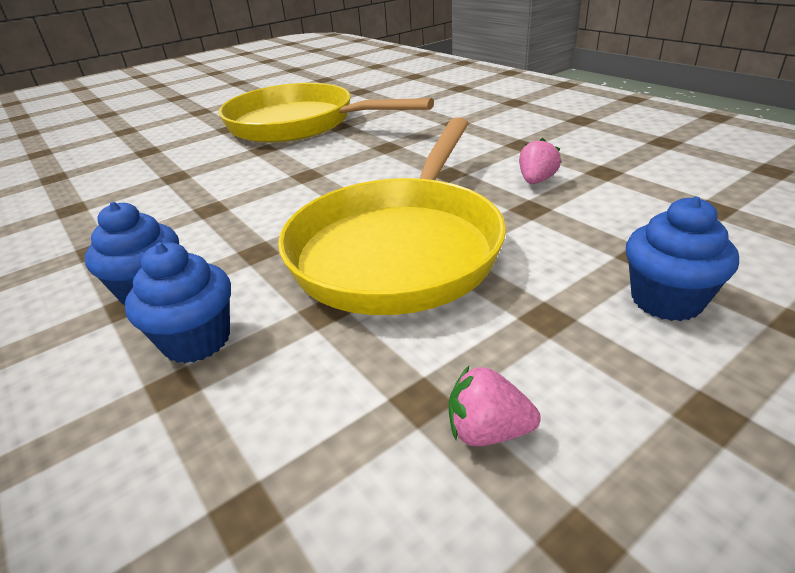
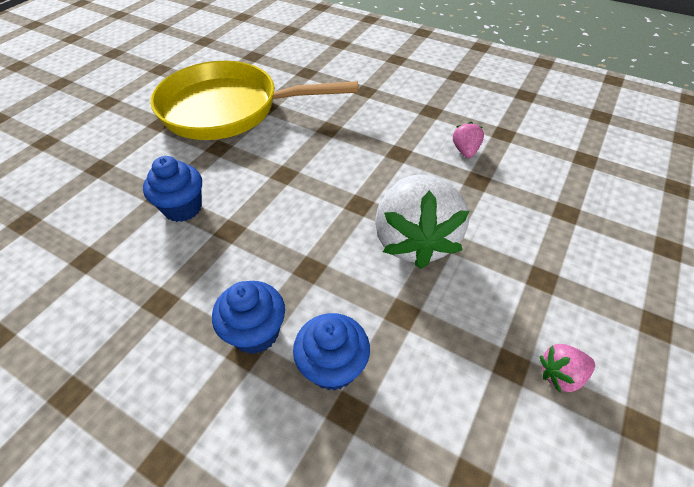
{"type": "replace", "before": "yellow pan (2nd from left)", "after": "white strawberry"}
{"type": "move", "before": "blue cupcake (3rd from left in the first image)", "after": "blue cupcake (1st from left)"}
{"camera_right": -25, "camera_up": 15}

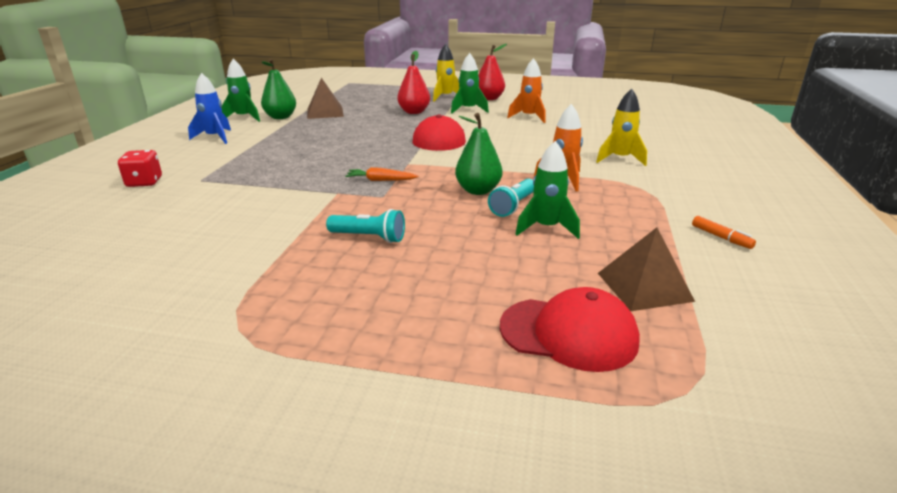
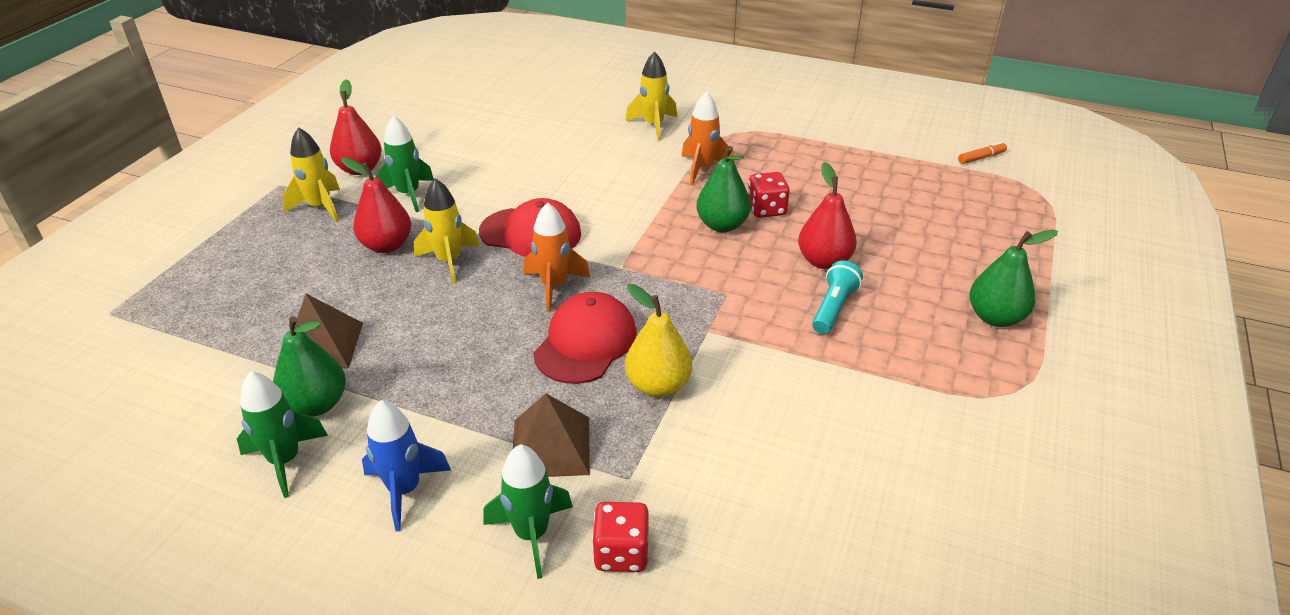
{"type": "move", "before": "orange rocket (1st from left)"}
{"type": "move", "before": "green rocket (3rd from left)"}
{"type": "delete", "before": "orange carrot"}
{"type": "replace", "before": "turquoise flashlight (2nd from left)", "after": "red dice (2nd from left)"}
{"type": "move", "before": "orange marker"}
{"type": "move", "before": "brown pyramid (2nd from left)"}
{"type": "move", "before": "red cap (2nd from left)"}
{"type": "insert", "after": "red pear (3rd from left)"}
{"type": "insert", "after": "yellow rocket (2nd from left)"}
{"type": "insert", "after": "green pear (3rd from left)"}
{"type": "insert", "after": "yellow pear"}
{"camera_right": -80, "camera_up": 10}

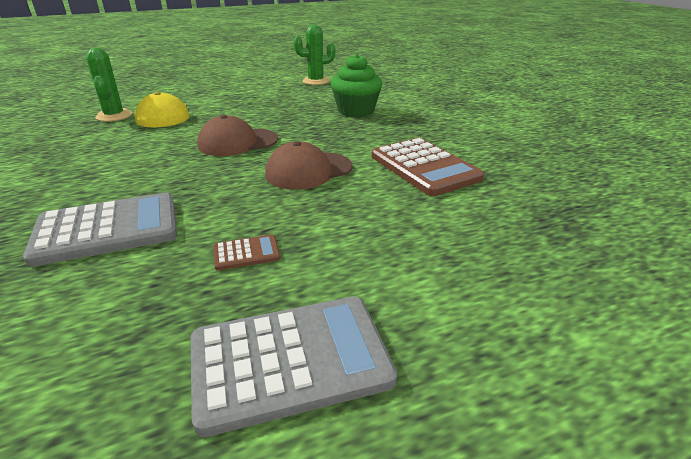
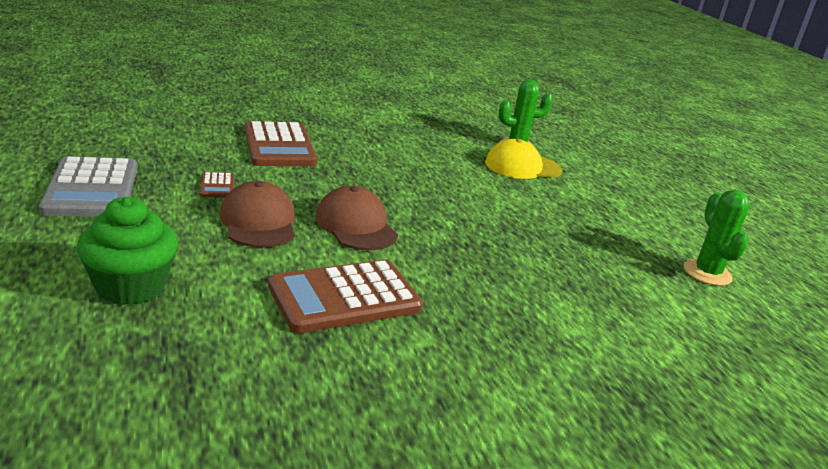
{"type": "move", "before": "green cupcake"}
{"type": "move", "before": "brown cap (1st from left)"}
{"type": "recolor", "before": "grey calculator (1st from left)", "after": "brown calculator (2nd from left)"}
{"camera_right": 90, "camera_up": -5}

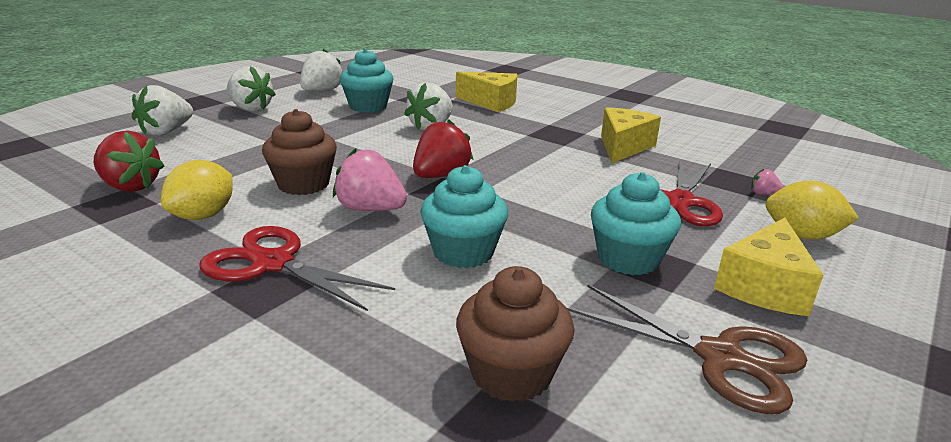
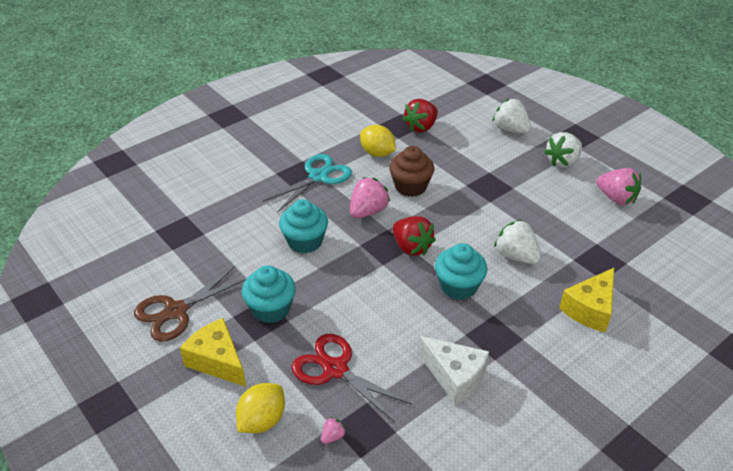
{"type": "recolor", "before": "white strawberry (3rd from left)", "after": "pink strawberry (3rd from left)"}
{"type": "move", "before": "turquoise cupcake (1st from left in the first image)", "after": "turquoise cupcake (3rd from left)"}
{"type": "recolor", "before": "yellow cheese (2nd from left)", "after": "white cheese"}
{"type": "recolor", "before": "red scissors (1st from left)", "after": "turquoise scissors"}
{"type": "delete", "before": "brown cupcake (2nd from left)"}
{"camera_right": 105, "camera_up": 15}

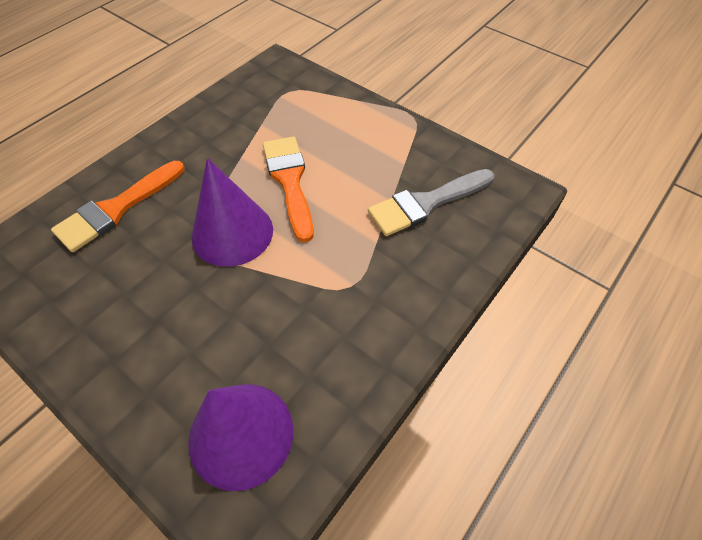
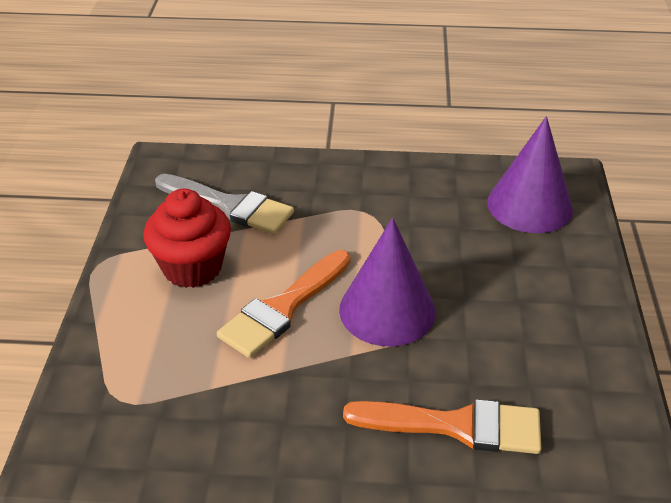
{"type": "insert", "after": "red cupcake"}
{"camera_right": -125, "camera_up": -15}

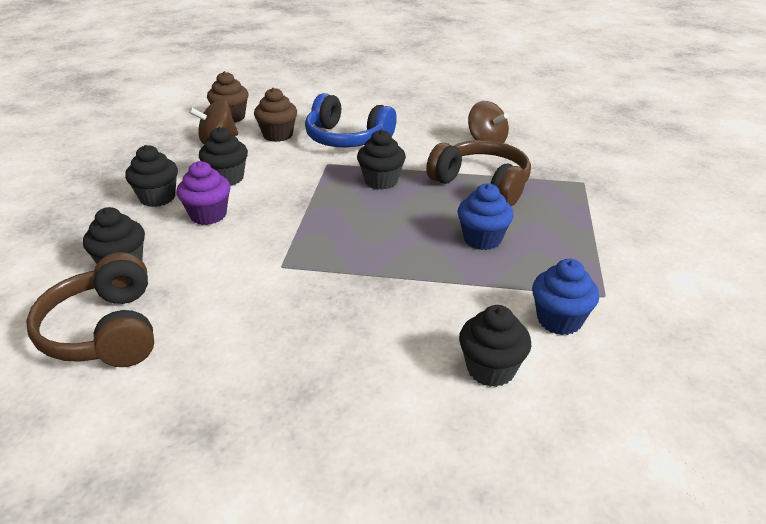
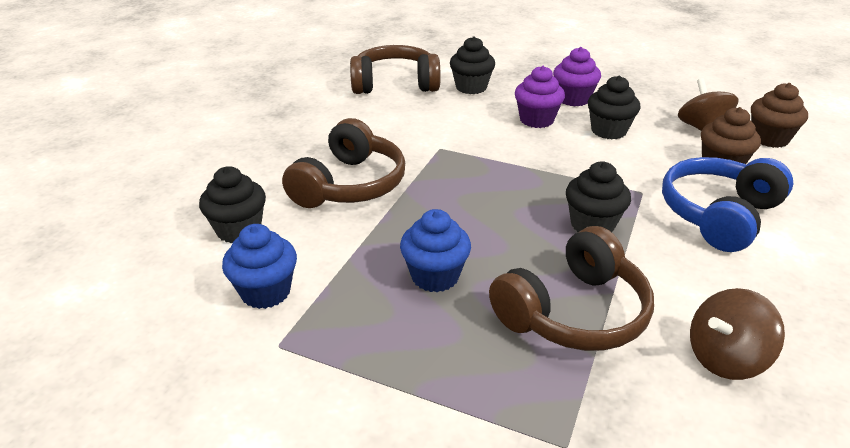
{"type": "recolor", "before": "black cupcake (2nd from left)", "after": "purple cupcake (2nd from left)"}
{"type": "insert", "after": "brown headphones (1st from left)"}
{"camera_right": 105, "camera_up": 0}

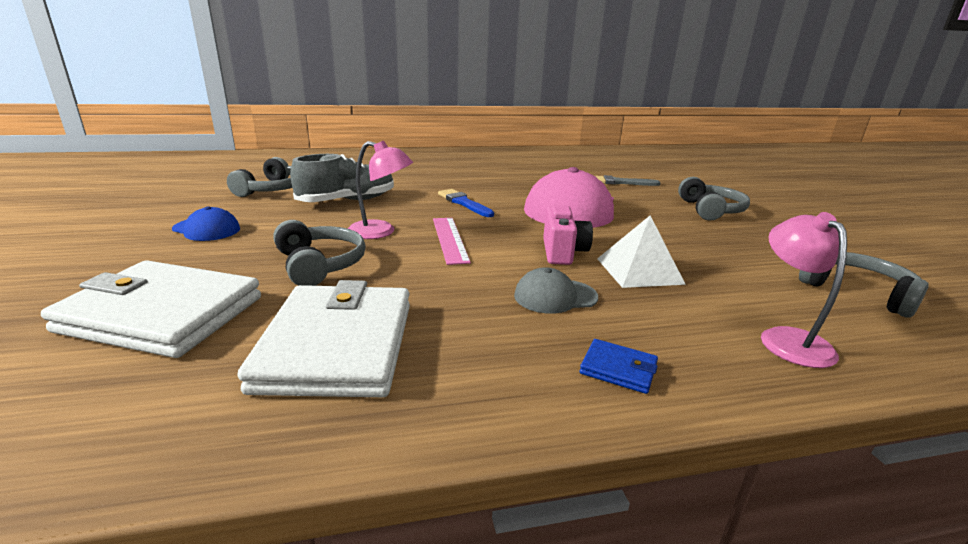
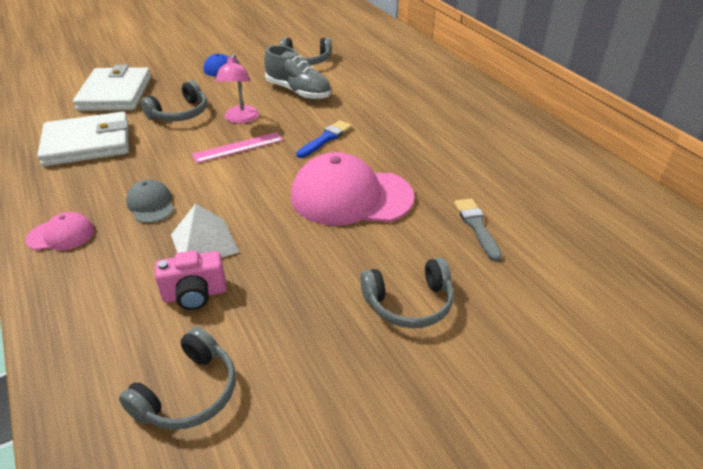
{"type": "move", "before": "pink camera"}
{"type": "delete", "before": "pink lamp (2nd from left)"}
{"type": "replace", "before": "blue wallet", "after": "pink cap (1st from left)"}
{"camera_right": 75, "camera_up": 15}

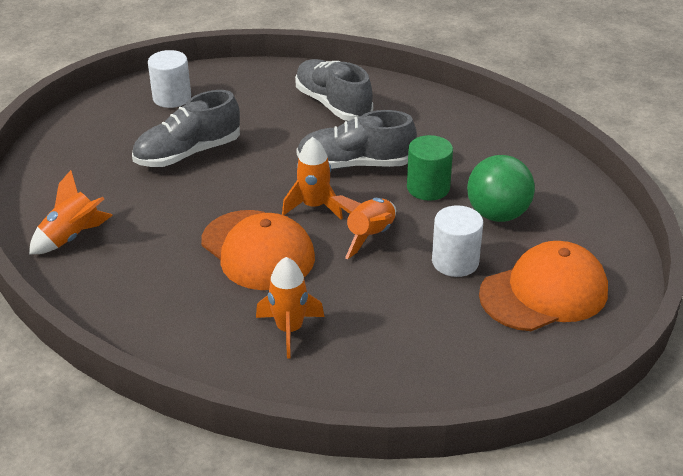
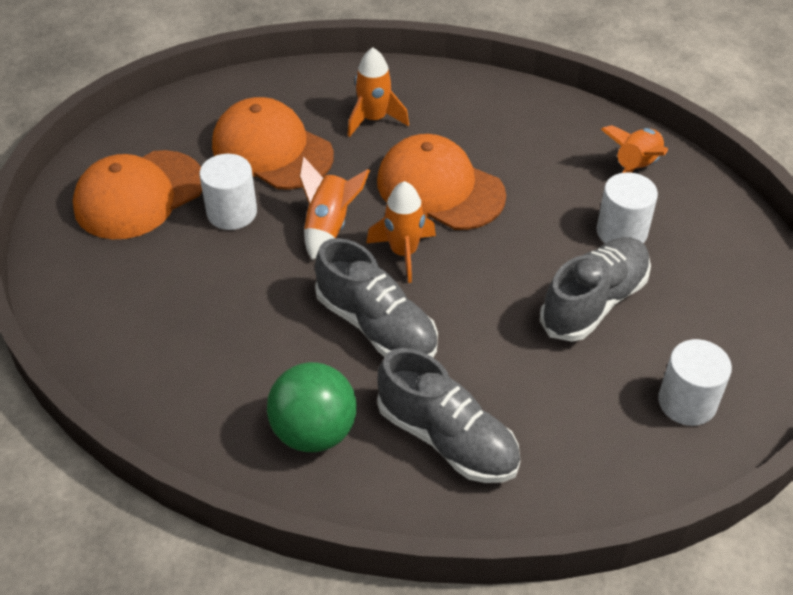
{"type": "rotate", "before": "grey shoe (3rd from left in the first image)", "turn": 60}
{"type": "delete", "before": "green cylinder"}
{"type": "move", "before": "green ball"}
{"type": "insert", "after": "orange cap (2nd from left)"}
{"type": "insert", "after": "white cylinder (2nd from left)"}
{"camera_right": 165, "camera_up": 10}

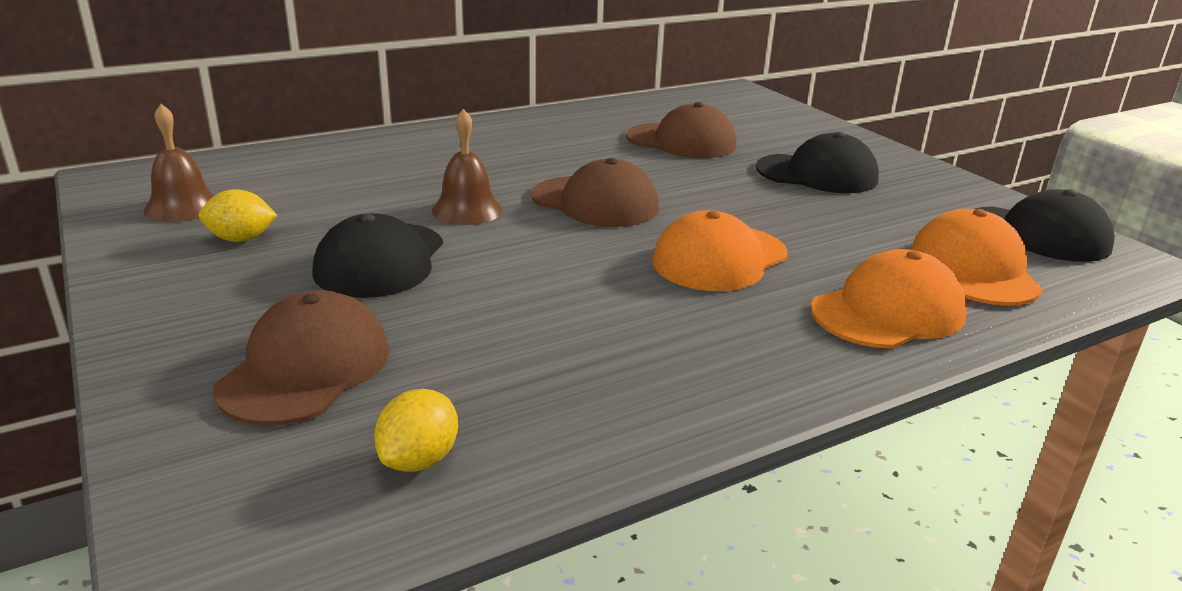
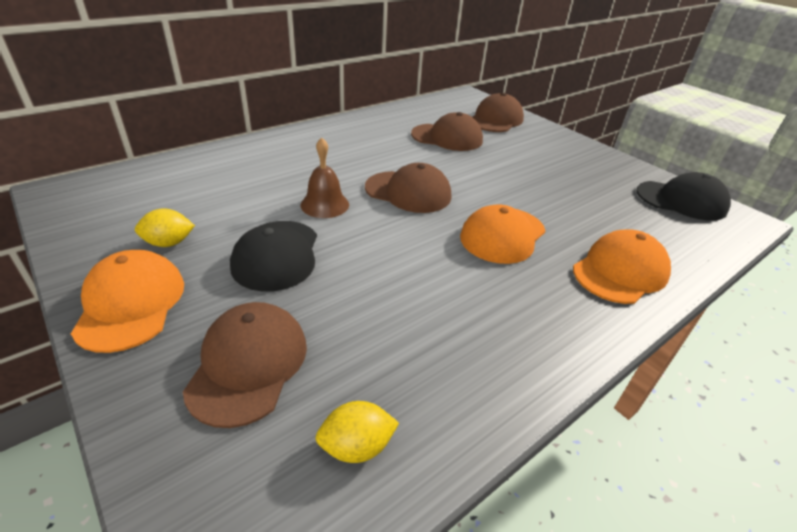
{"type": "delete", "before": "brown bell (1st from left)"}
{"type": "delete", "before": "black cap (2nd from left)"}
{"type": "move", "before": "orange cap (3rd from left in the first image)", "after": "orange cap (1st from left)"}
{"type": "rotate", "before": "yellow lemon (2nd from left)", "turn": 60}
{"type": "insert", "after": "brown cap (4th from left)"}
{"camera_right": -10, "camera_up": 10}

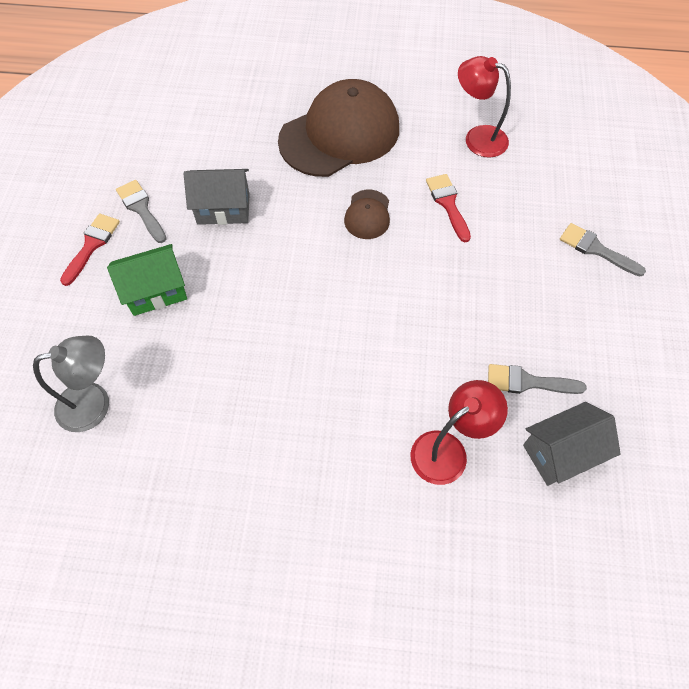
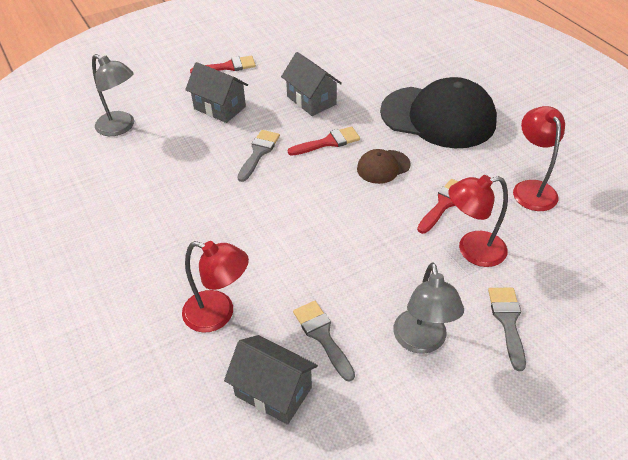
{"type": "recolor", "before": "brown cap (1st from left)", "after": "black cap"}
{"type": "move", "before": "grey brush (1st from left)"}
{"type": "recolor", "before": "green house", "after": "grey house (1st from left)"}
{"type": "insert", "after": "red brush (2nd from left)"}
{"type": "insert", "after": "red lamp (2nd from left)"}
{"type": "insert", "after": "grey lamp (2nd from left)"}
{"camera_right": 55, "camera_up": -15}

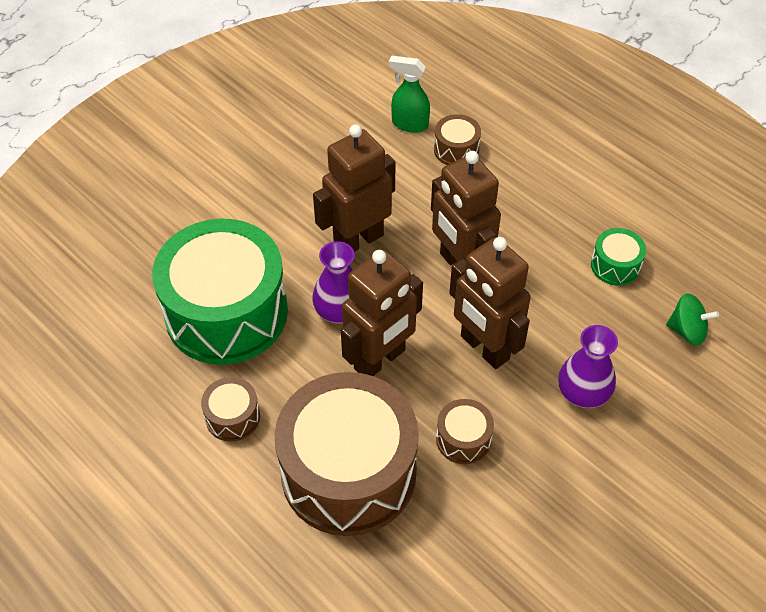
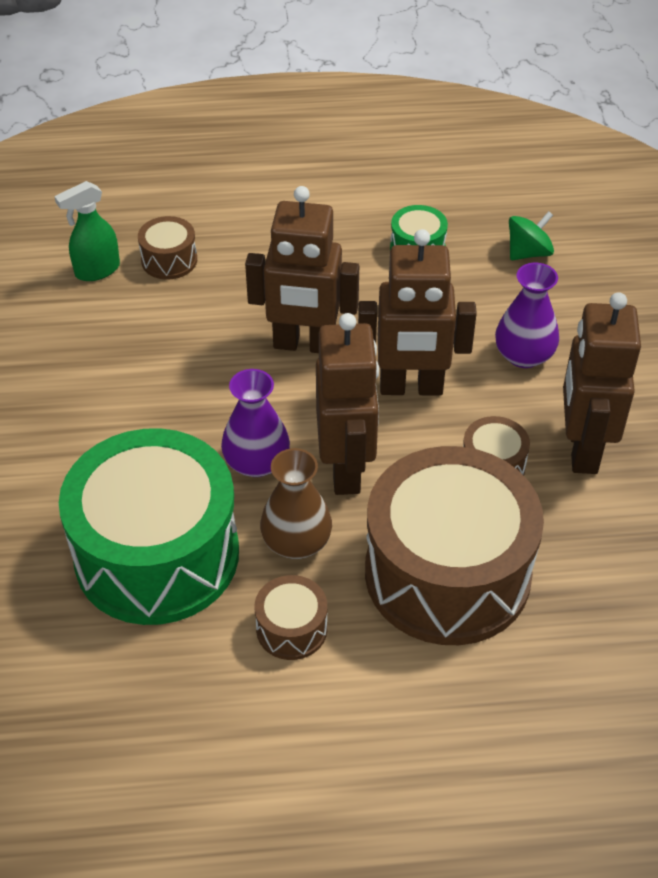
{"type": "move", "before": "brown robot (1st from left in the first image)", "after": "brown robot (4th from left)"}
{"type": "insert", "after": "brown vase"}
{"camera_right": -50, "camera_up": -5}

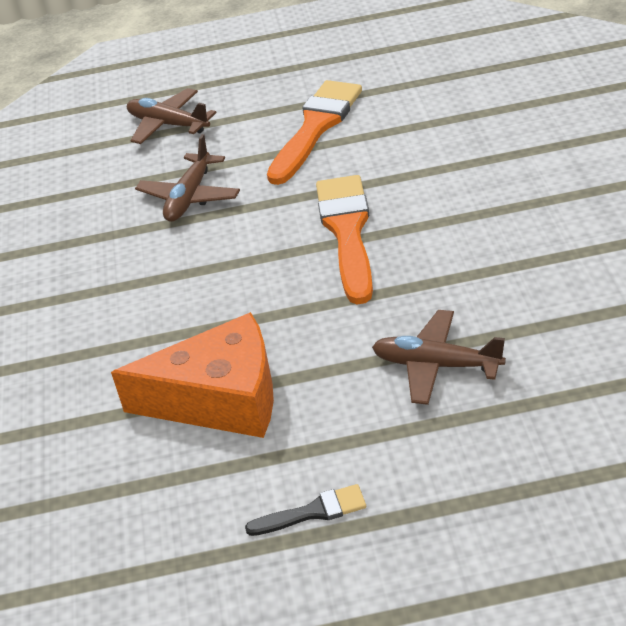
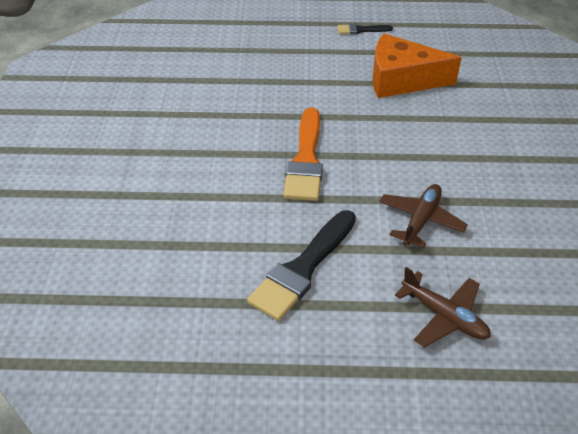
{"type": "recolor", "before": "orange brush (1st from left)", "after": "black brush (1st from left)"}
{"type": "delete", "before": "brown plane (3rd from left)"}
{"camera_right": -175, "camera_up": 5}

